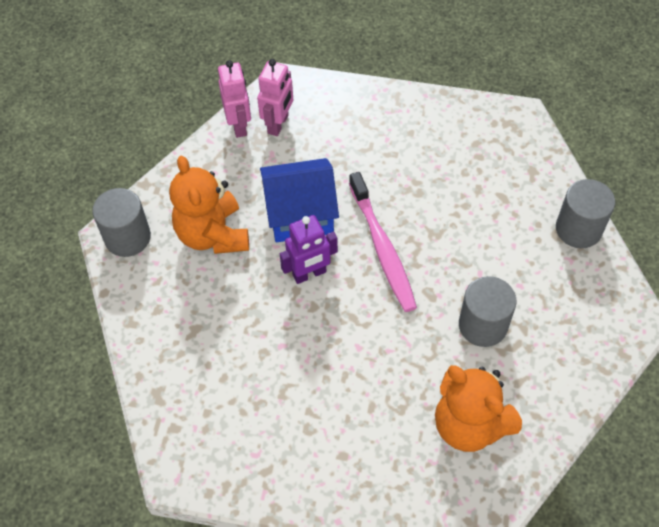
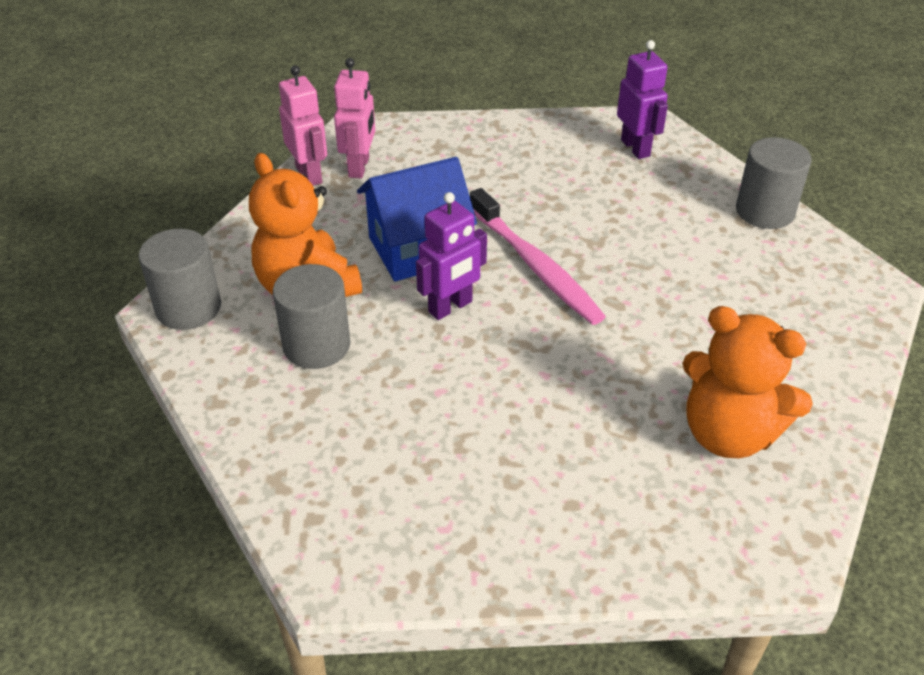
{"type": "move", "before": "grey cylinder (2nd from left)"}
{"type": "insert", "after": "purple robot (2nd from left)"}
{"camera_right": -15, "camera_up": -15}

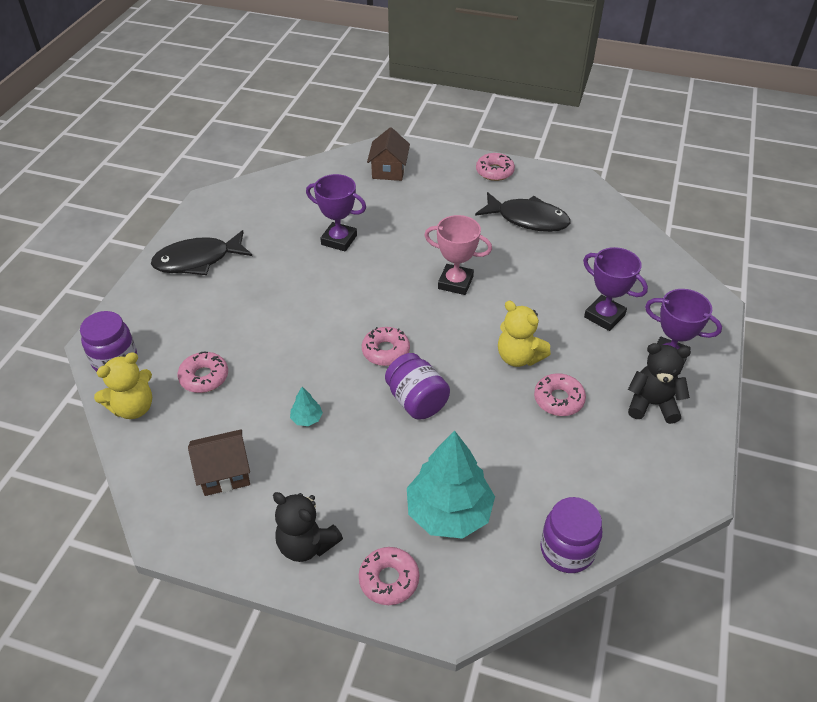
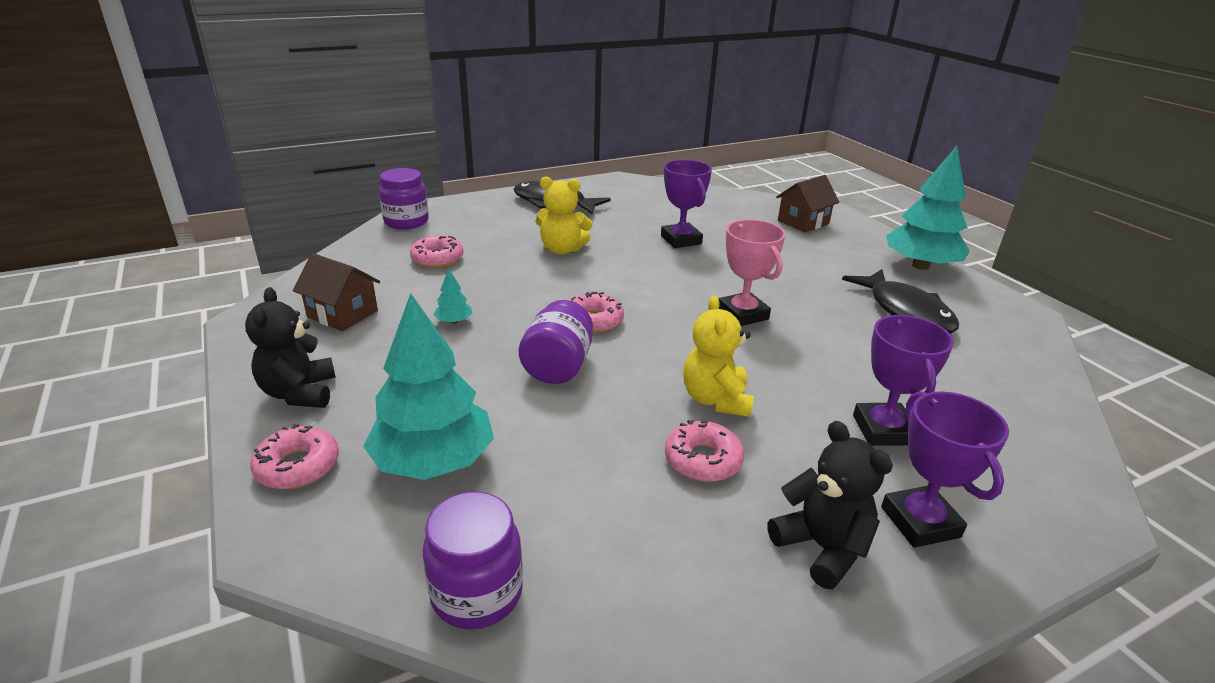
{"type": "replace", "before": "pink donut (4th from left)", "after": "turquoise tree (3rd from left)"}
{"type": "move", "before": "yellow teddy bear (1st from left)"}
{"camera_right": 45, "camera_up": -15}

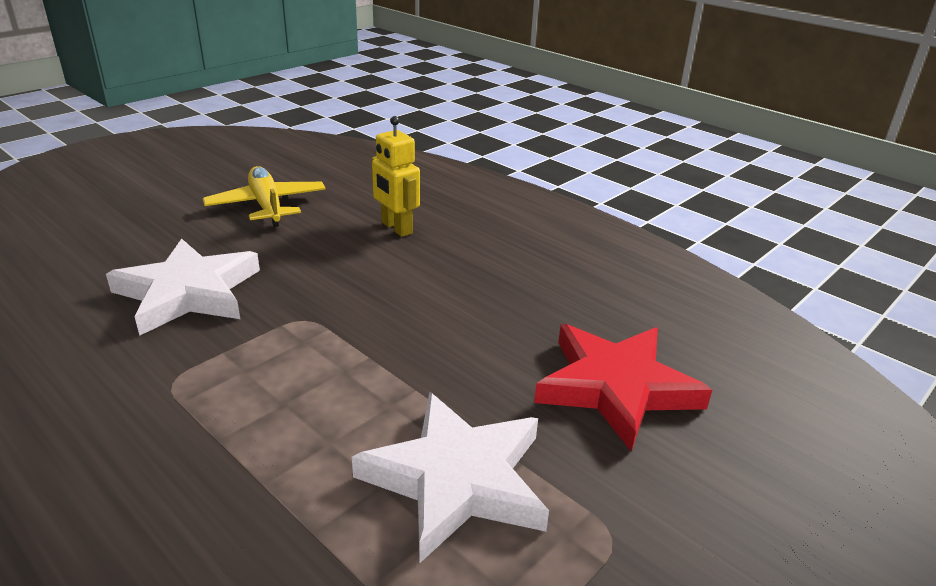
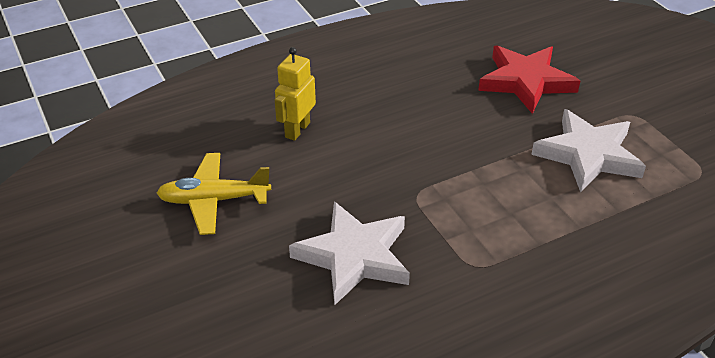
{"type": "rotate", "before": "yellow robot", "turn": 135}
{"camera_right": -70, "camera_up": 10}

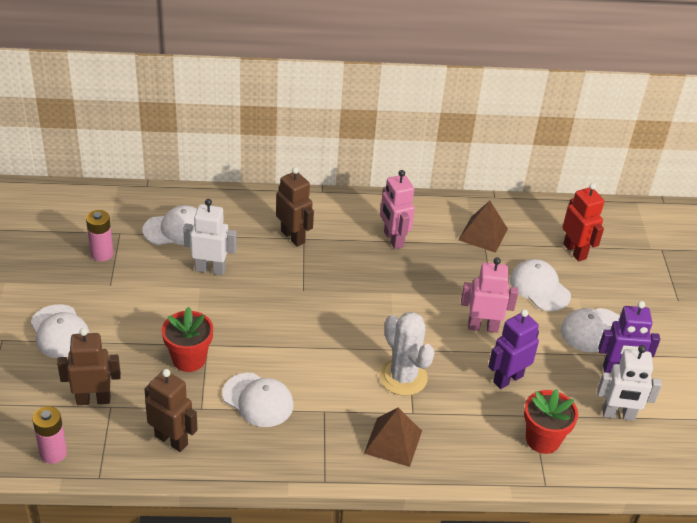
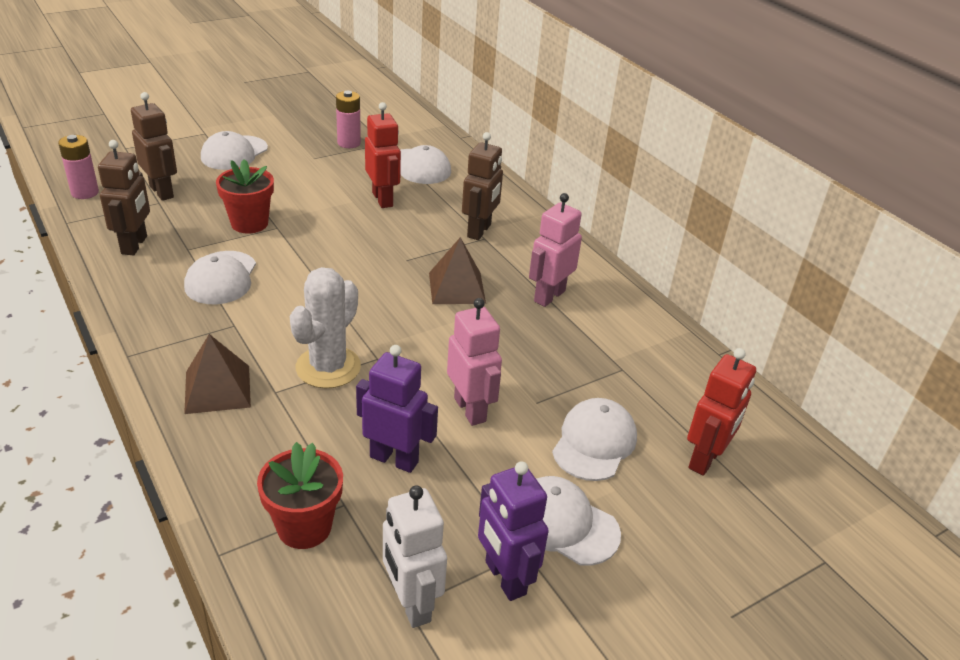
{"type": "recolor", "before": "white robot (1st from left)", "after": "red robot (1st from left)"}
{"type": "move", "before": "brown pyramid (2nd from left)"}
{"camera_right": 60, "camera_up": -5}

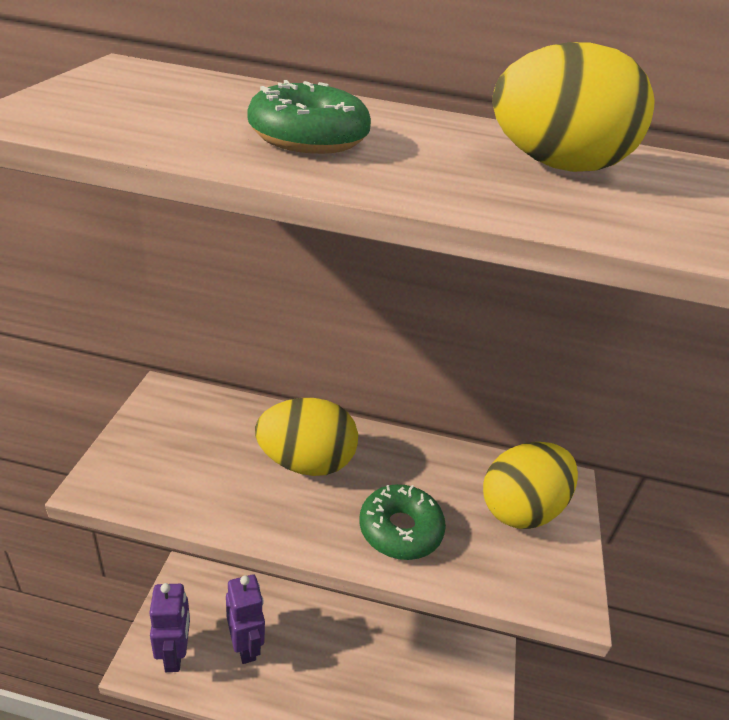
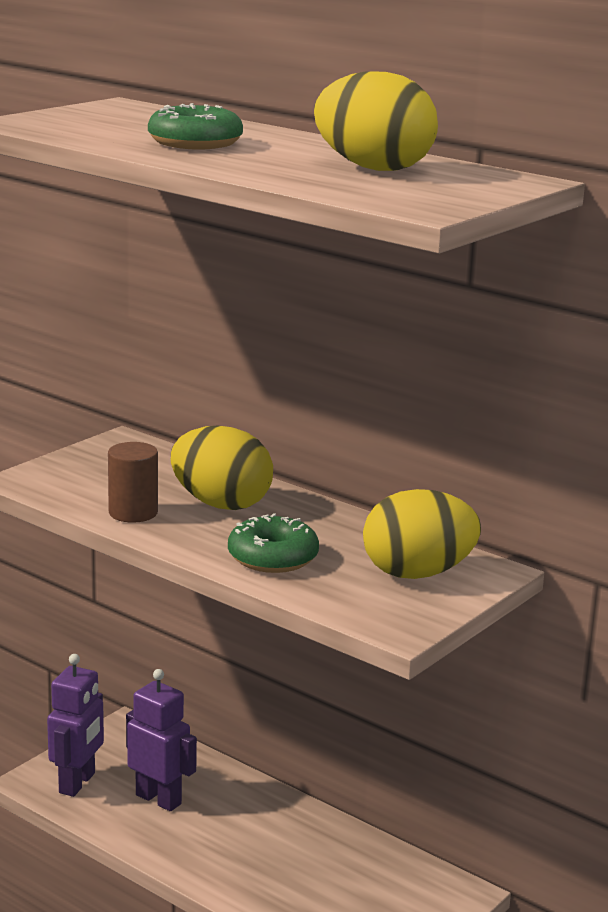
{"type": "rotate", "before": "purple robot (2nd from left)", "turn": -60}
{"type": "insert", "after": "brown cylinder"}
{"camera_right": 30, "camera_up": -15}

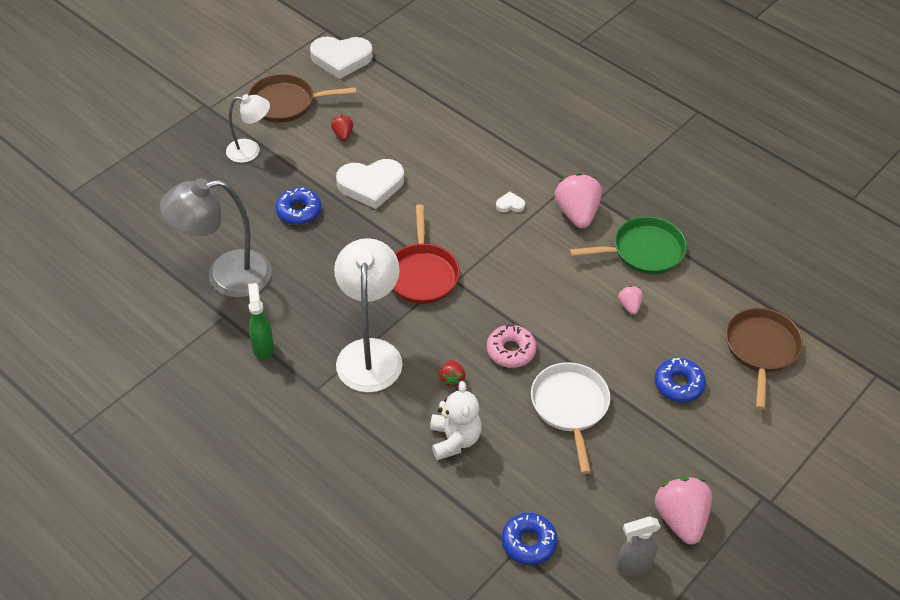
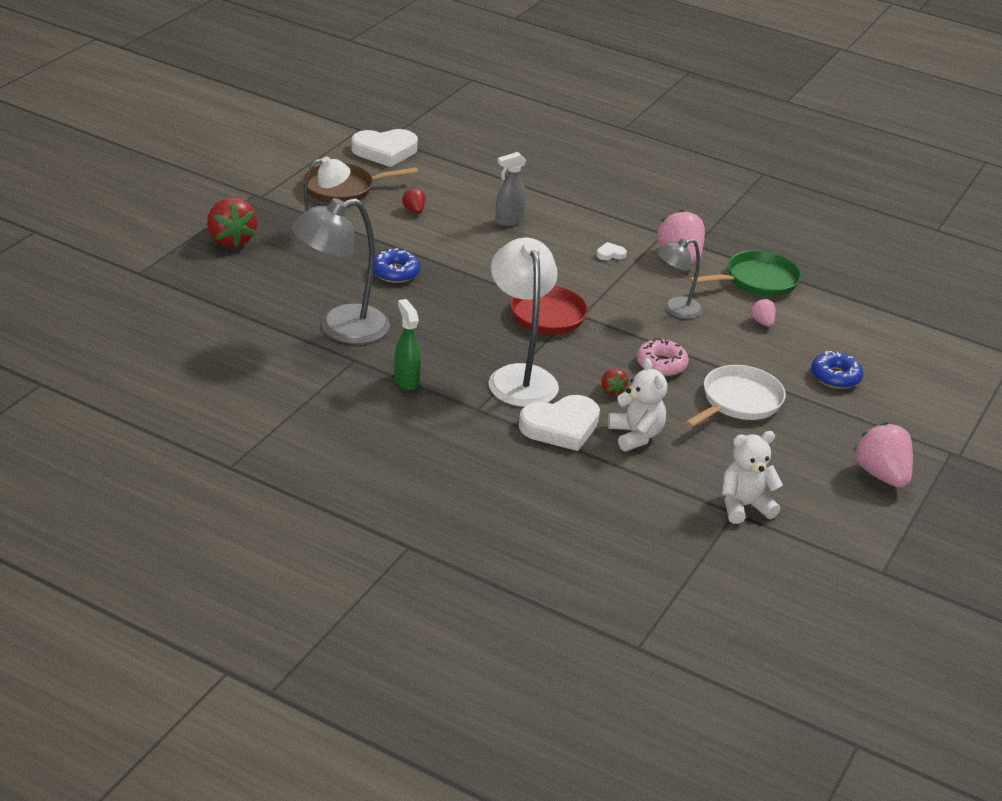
{"type": "move", "before": "white heart (2nd from left)"}
{"type": "delete", "before": "brown pan (2nd from left)"}
{"type": "rotate", "before": "white pan", "turn": 60}
{"type": "replace", "before": "blue donut (2nd from left)", "after": "white teddy bear (2nd from left)"}
{"type": "move", "before": "grey spray bottle"}
{"type": "insert", "after": "red strawberry (1st from left)"}
{"type": "insert", "after": "grey lamp (2nd from left)"}
{"camera_right": -15, "camera_up": -15}

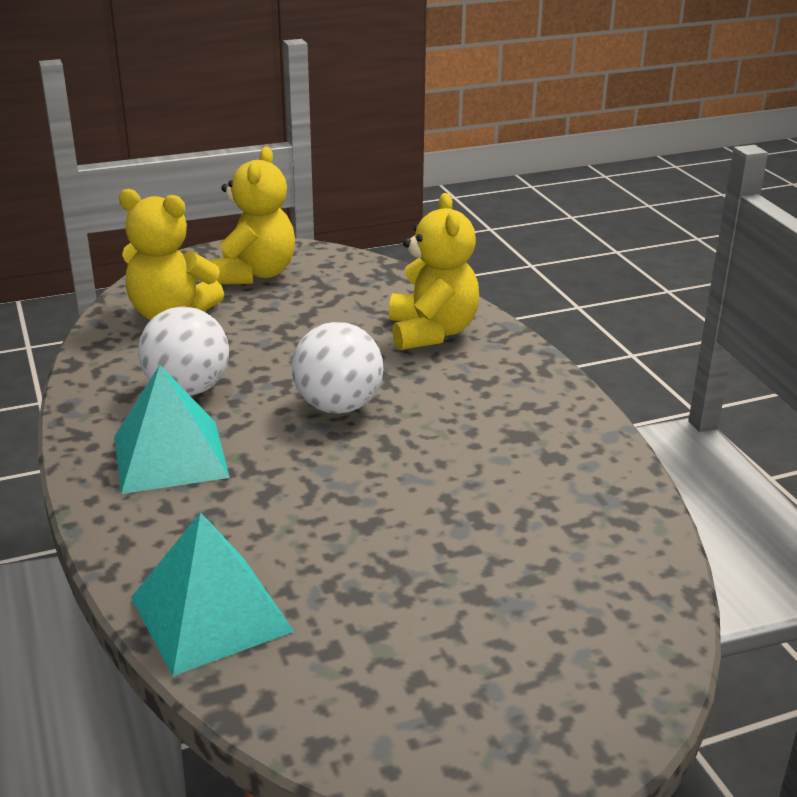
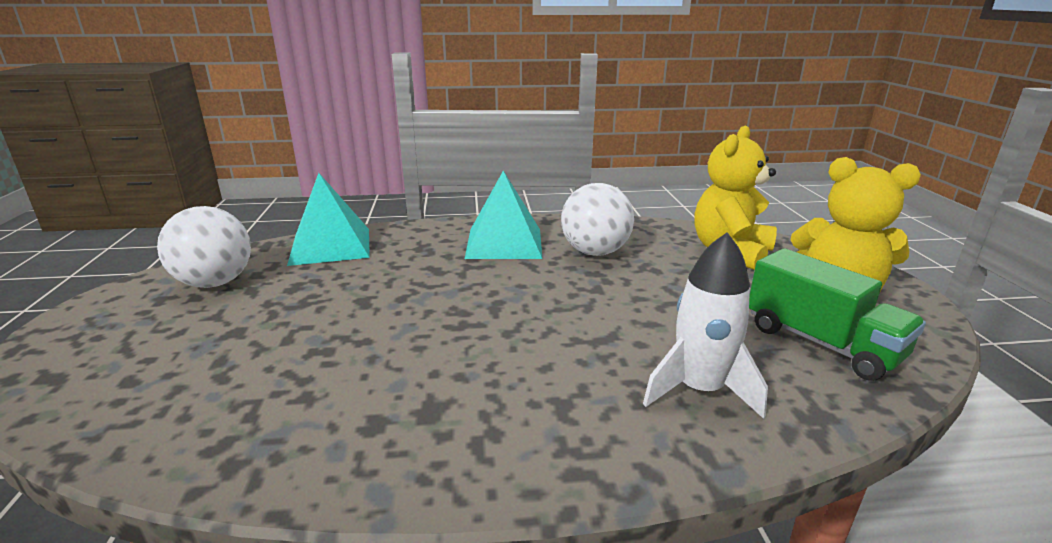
{"type": "replace", "before": "yellow teddy bear (3rd from left)", "after": "white rocket"}
{"type": "move", "before": "white ball (2nd from left in the first image)", "after": "white ball (1st from left)"}
{"type": "insert", "after": "green truck"}
{"camera_right": 105, "camera_up": -5}

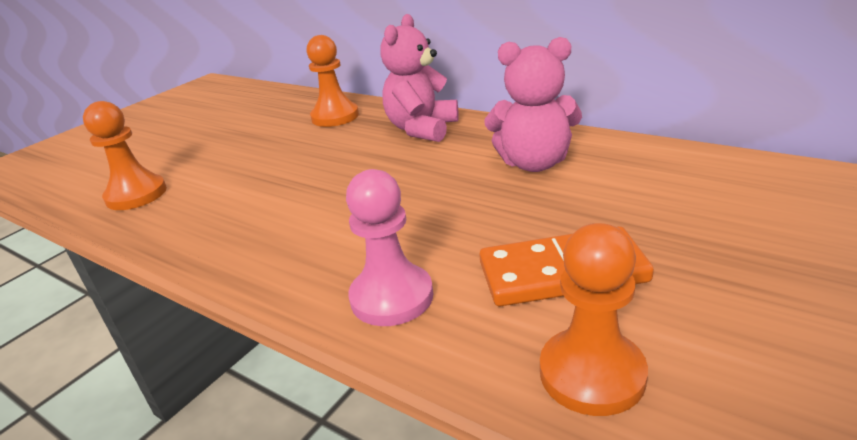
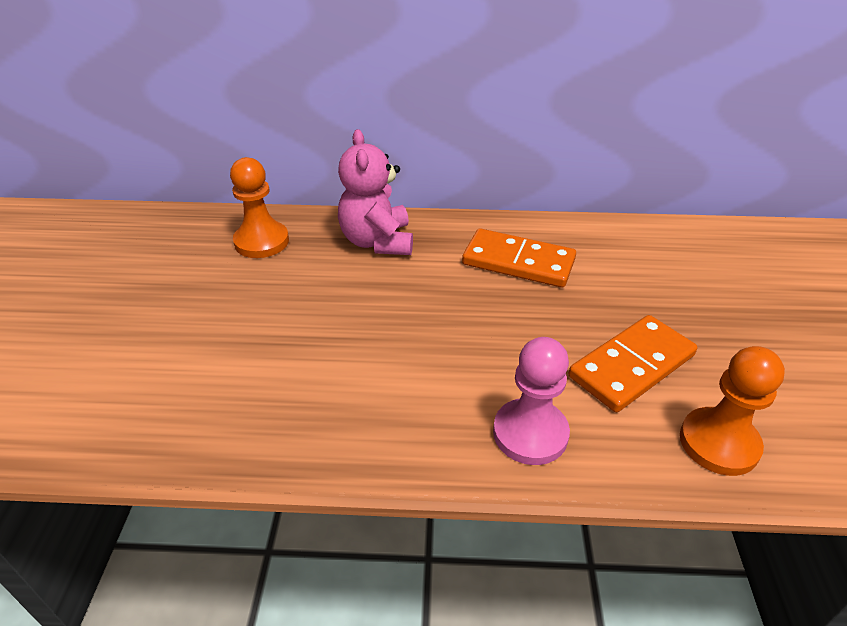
{"type": "replace", "before": "pink teddy bear (2nd from left)", "after": "orange domino (1st from left)"}
{"type": "delete", "before": "orange pawn (1st from left)"}
{"camera_right": -35, "camera_up": 10}

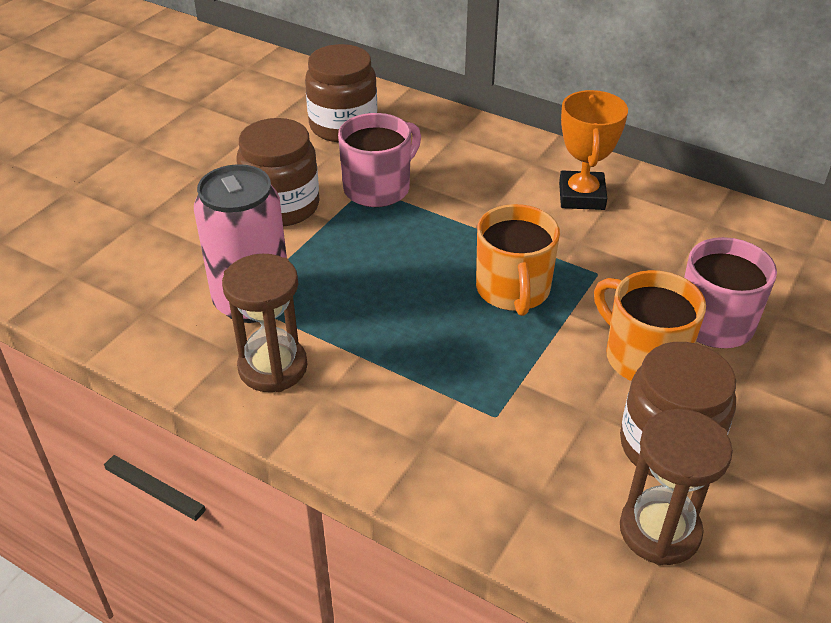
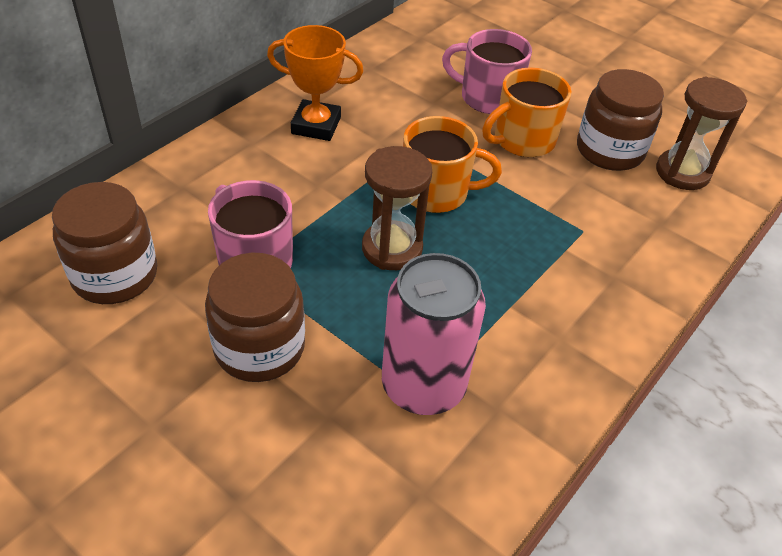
{"type": "move", "before": "brown hourglass (1st from left)"}
{"camera_right": -85, "camera_up": 5}

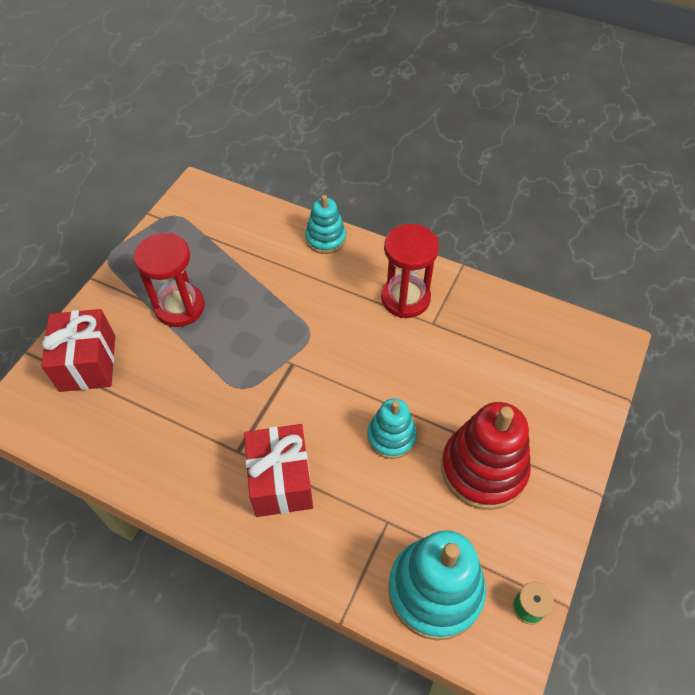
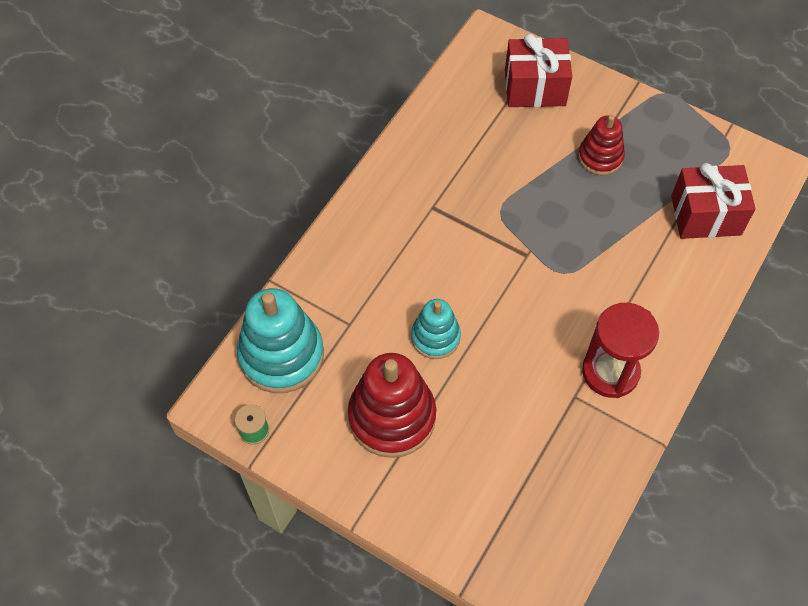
{"type": "delete", "before": "turquoise stacking toy (1st from left)"}
{"type": "replace", "before": "red hourglass (1st from left)", "after": "red stacking toy (2nd from left)"}
{"type": "move", "before": "red gift (2nd from left)"}
{"camera_right": 95, "camera_up": 5}

